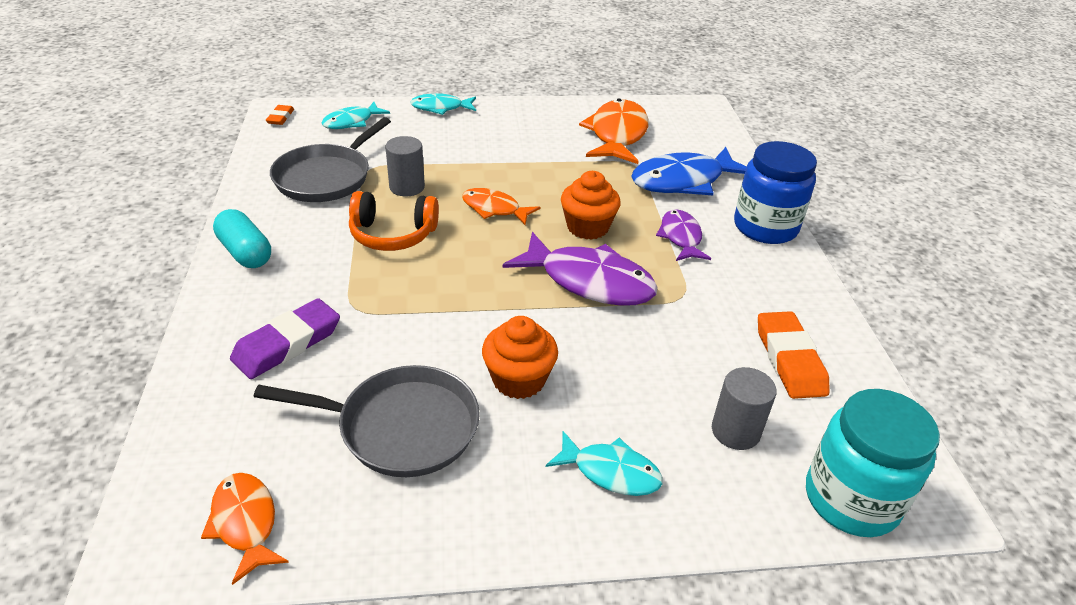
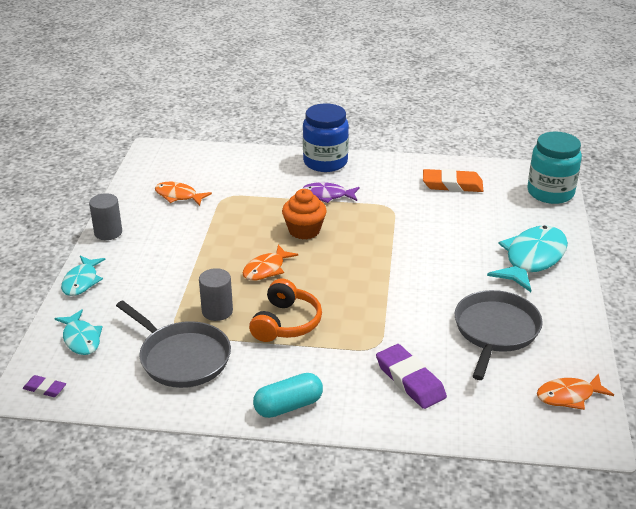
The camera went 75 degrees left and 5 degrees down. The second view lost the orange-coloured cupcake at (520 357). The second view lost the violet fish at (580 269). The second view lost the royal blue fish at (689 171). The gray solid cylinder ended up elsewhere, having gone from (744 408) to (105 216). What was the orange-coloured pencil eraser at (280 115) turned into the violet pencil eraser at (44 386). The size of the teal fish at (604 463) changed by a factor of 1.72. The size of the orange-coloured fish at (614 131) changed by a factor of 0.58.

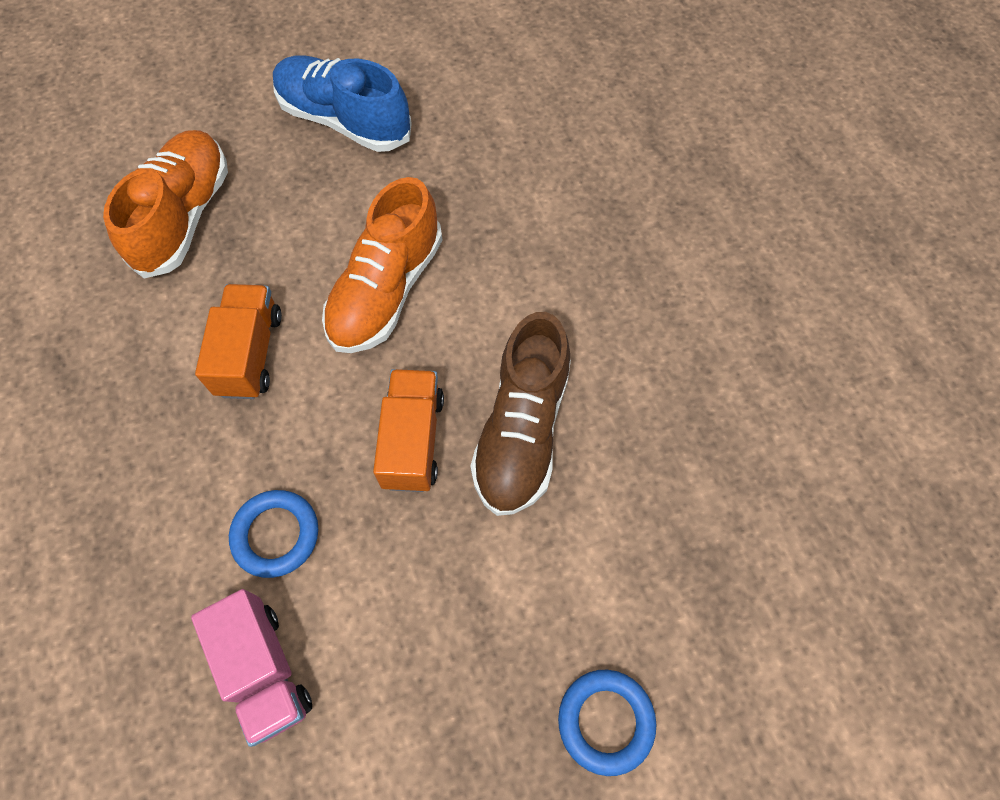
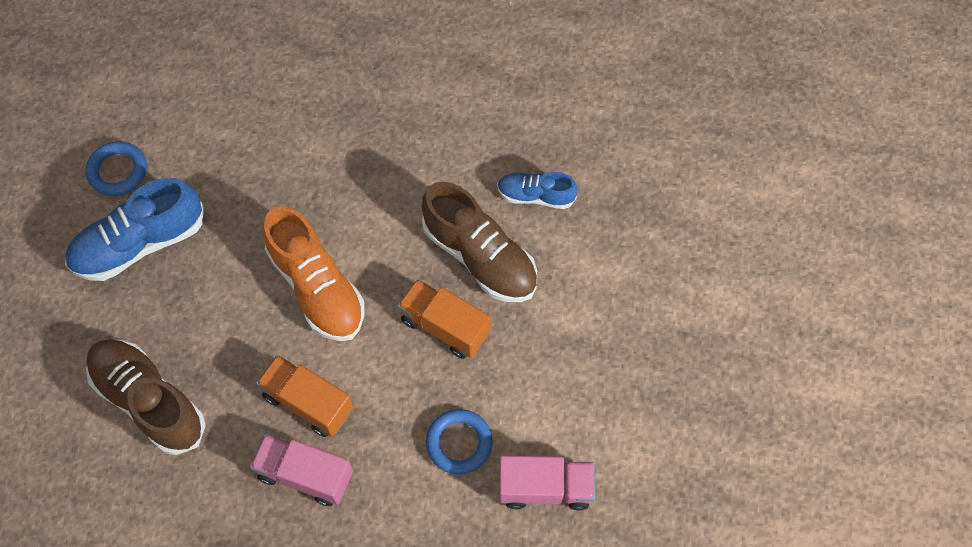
The camera went 60 degrees left and 0 degrees up. The second view gained the rose-pink lorry at (301 470). The second view gained the royal blue lace-up shoe at (537 190). The royal blue ring ended up elsewhere, having gone from (607 723) to (116 168). What was the orange-coloured lace-up shoe at (165 204) turned into the brown lace-up shoe at (146 397).

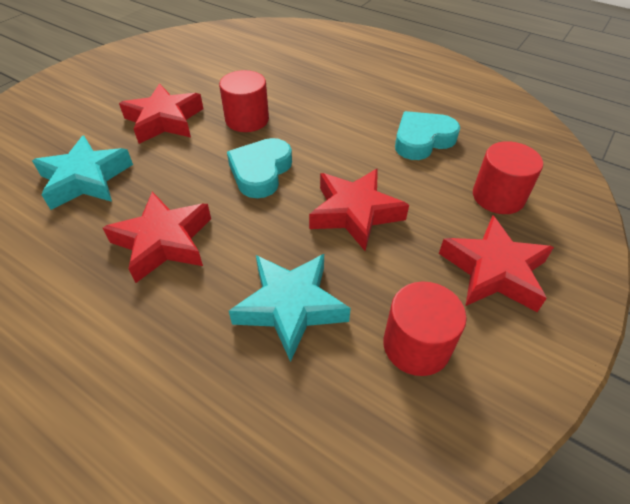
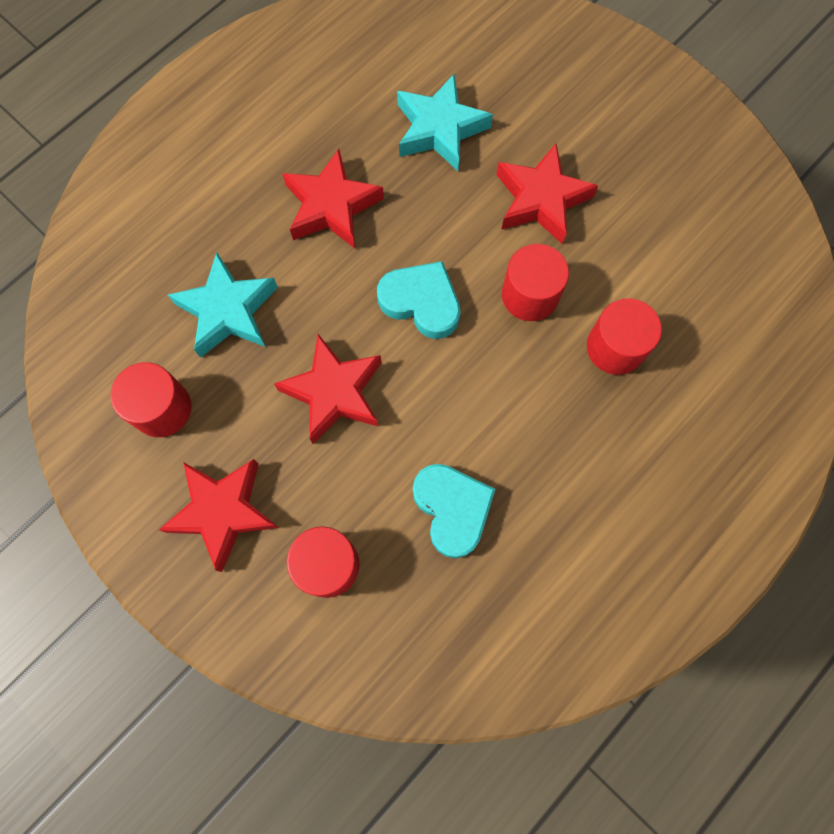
The camera went 100 degrees right and 25 degrees up. The second view gained the red solid cylinder at (624 337).

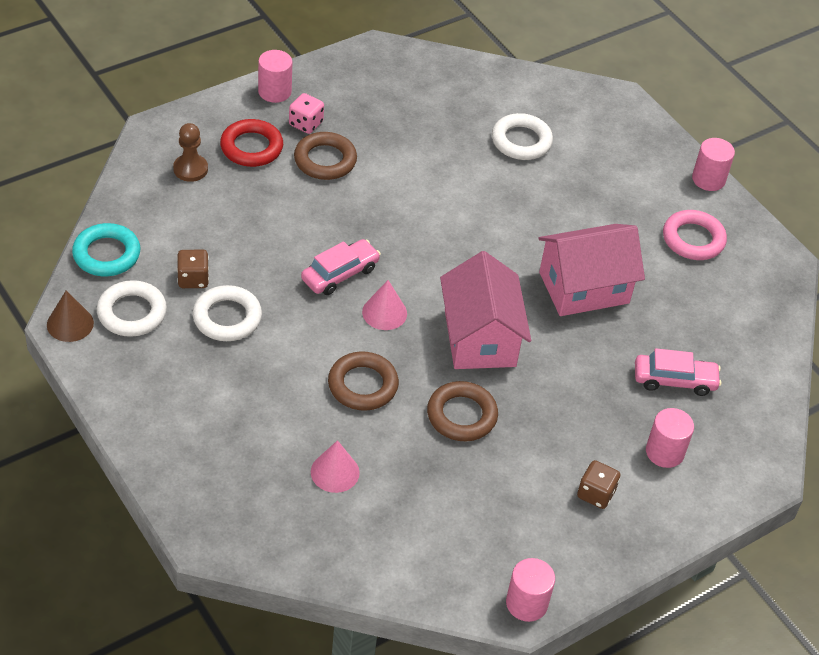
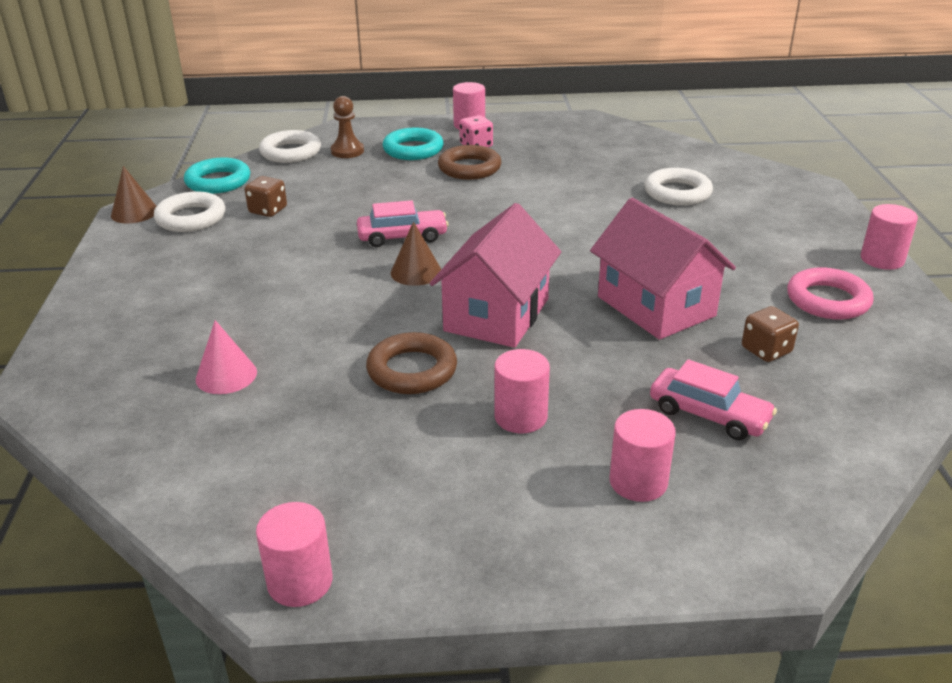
The camera went 35 degrees right and 15 degrees down. The second view lost the brown ring at (363 381). The second view gained the rose-pink solid cylinder at (522 391). The pure white ring ended up elsewhere, having gone from (227 313) to (290 146). The brown die ended up elsewhere, having gone from (598 484) to (770 334). What was the red ring at (251 143) turned into the teal ring at (413 144). What was the rose-pink solid cone at (384 305) turned into the brown solid cone at (416 253). The rose-pink house at (591 270) ended up facing another way, 45 degrees clockwise from before.

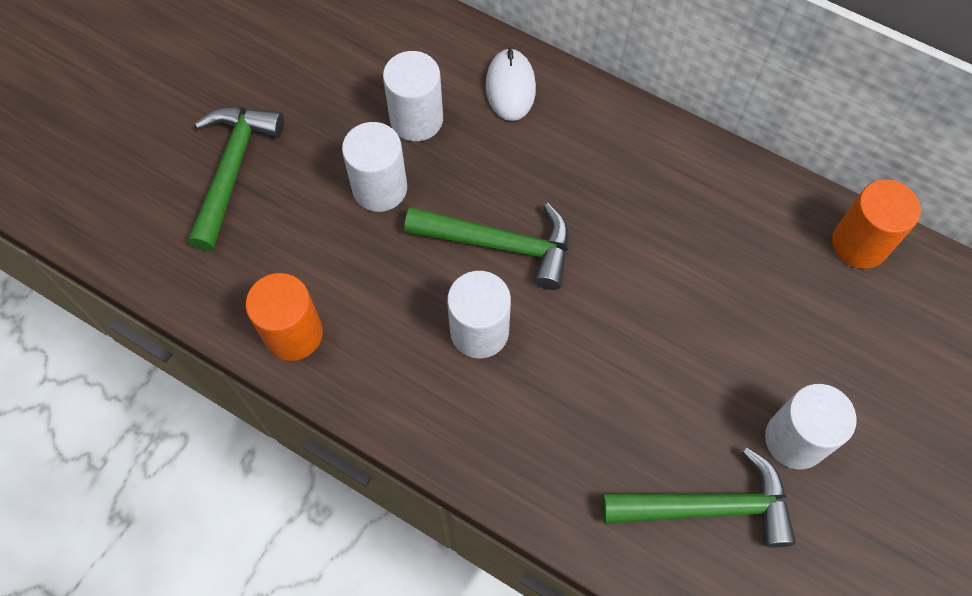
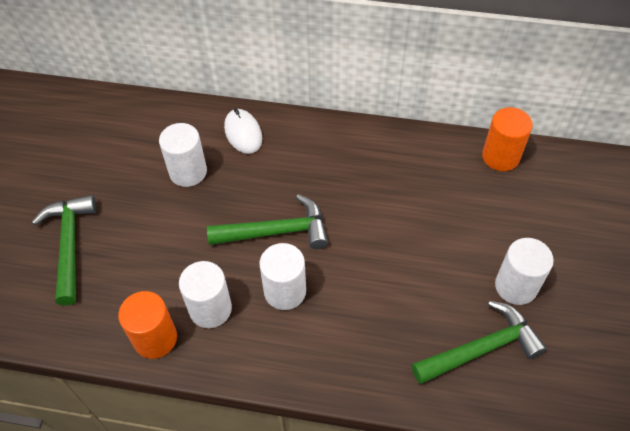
The camera went 20 degrees left and 10 degrees down. The pure white solid cylinder ended up elsewhere, having gone from (374 167) to (205 294).

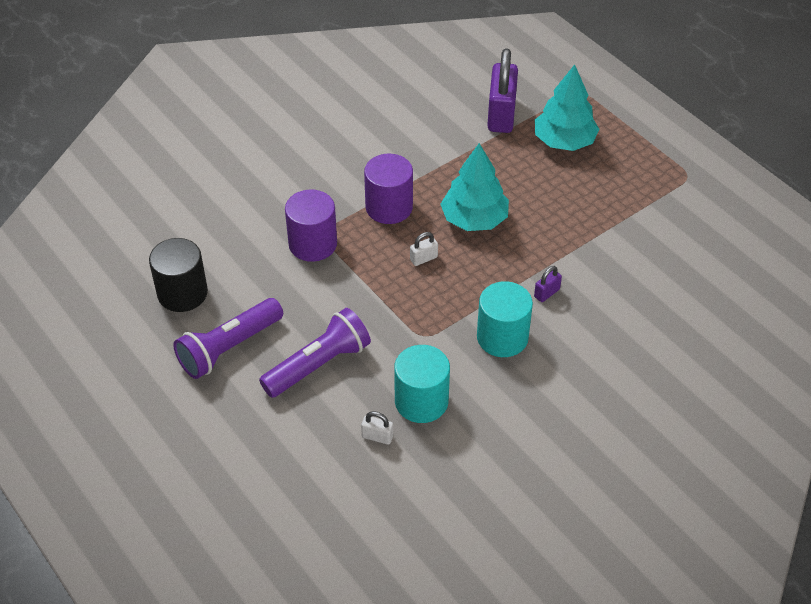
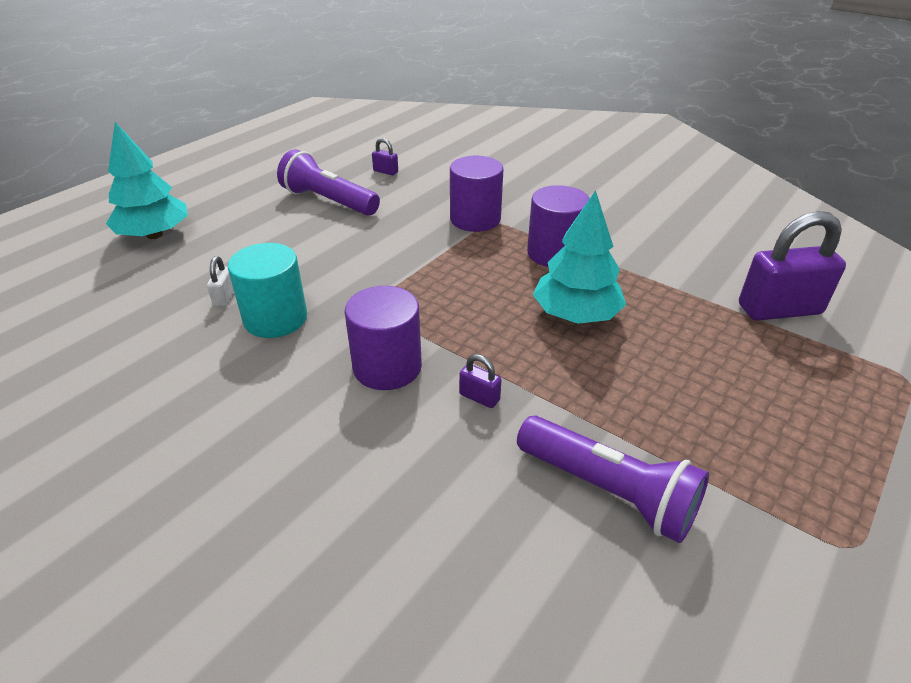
The camera went 75 degrees right and 10 degrees down. The second view lost the pure white lock at (424 249). The violet pocket torch ended up elsewhere, having gone from (315 353) to (613 479). The teal tree ended up elsewhere, having gone from (567 107) to (147 180). Where the ebony solid cylinder stood at (178 275), the violet lock came to stand at (385 156). What was the teal solid cylinder at (505 319) turned into the violet solid cylinder at (383 338).

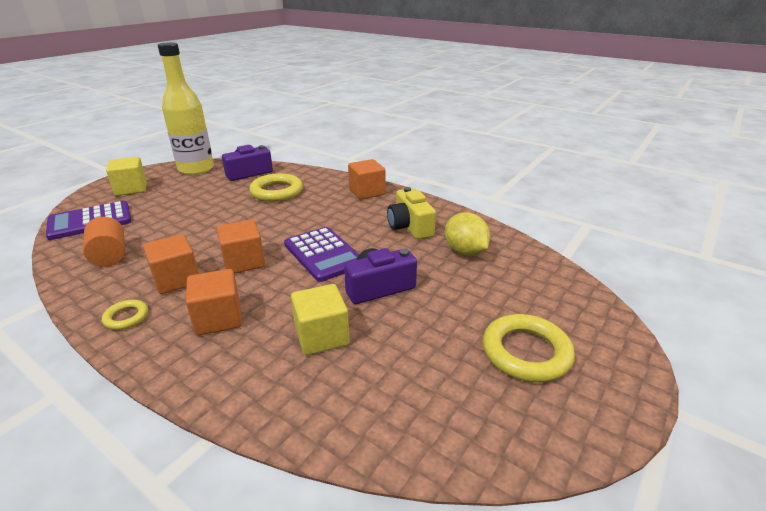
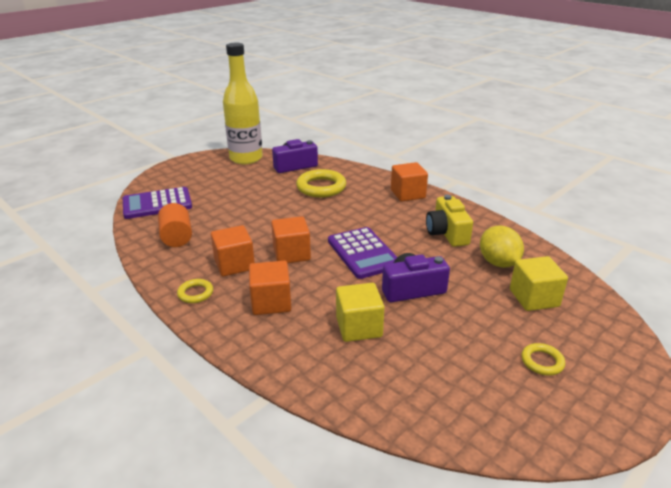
The camera went 10 degrees right and 0 degrees up. The yellow cube ended up elsewhere, having gone from (126 176) to (539 283). The size of the yellow ring at (529 348) changed by a factor of 0.52.

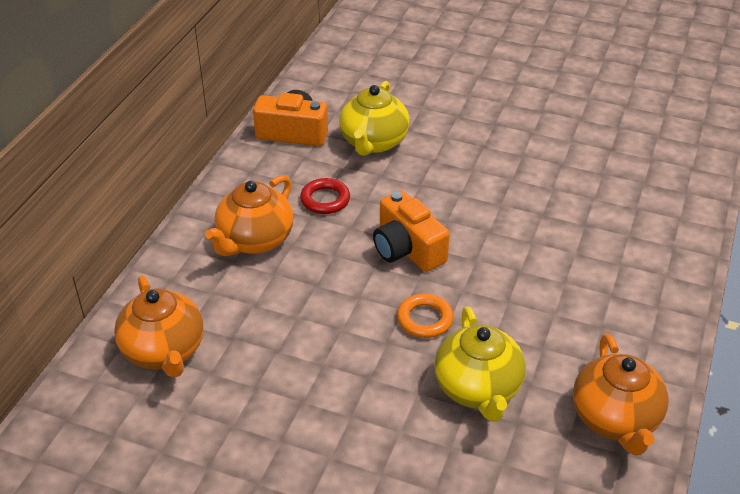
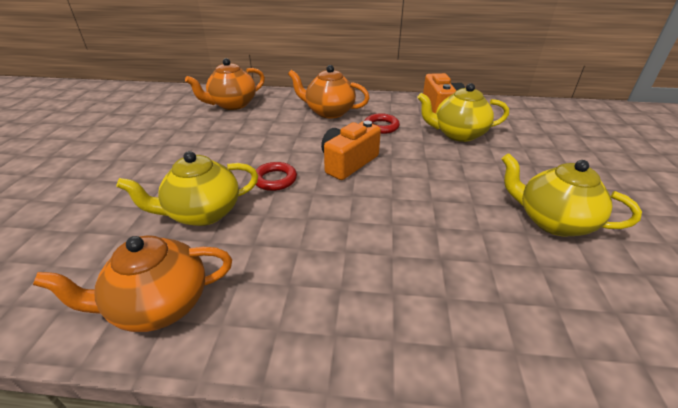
The camera went 75 degrees right and 5 degrees down. The second view gained the yellow tea pot at (572 194). What was the orange-coloured ring at (425 316) turned into the red ring at (276 176).

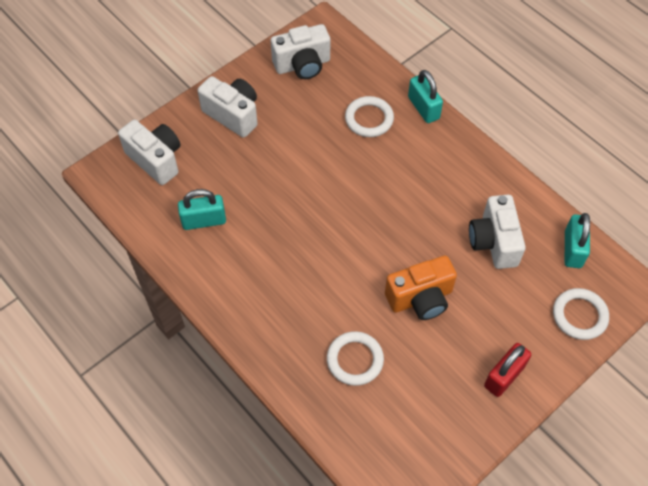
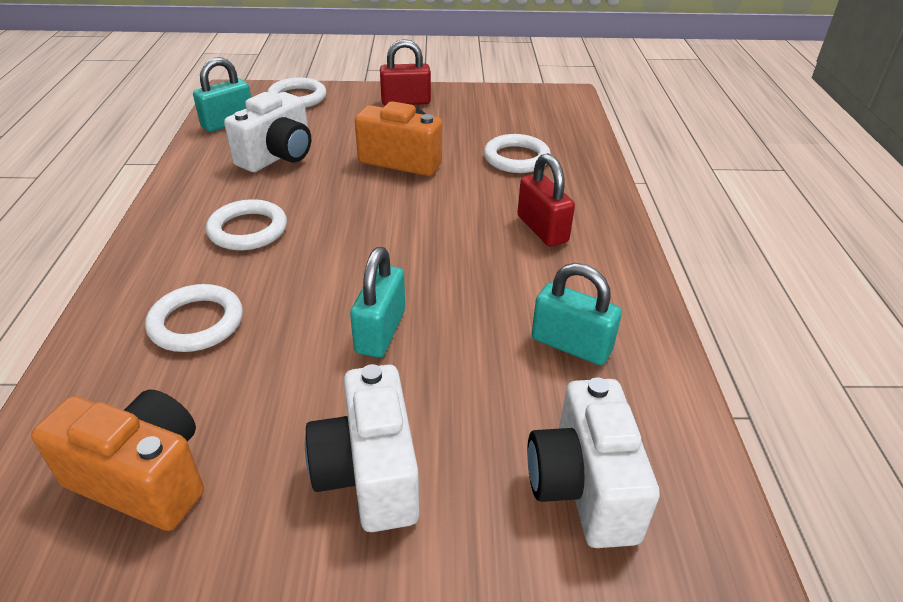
The camera went 140 degrees left and 20 degrees down. The second view gained the pure white ring at (246 224). The second view gained the red lock at (546 200). The teal lock ended up elsewhere, having gone from (425 96) to (377 302). What was the pure white compact camera at (300 51) turned into the orange-coloured compact camera at (117 460).

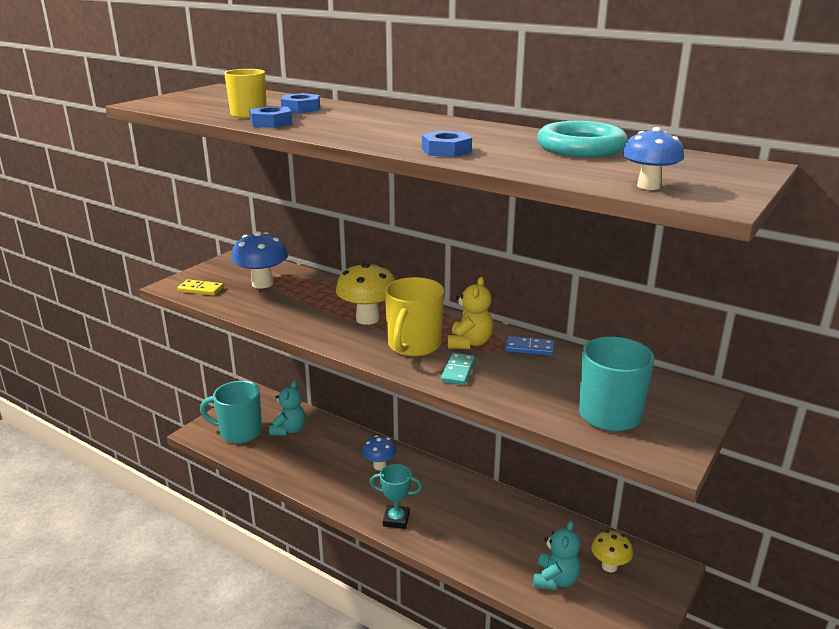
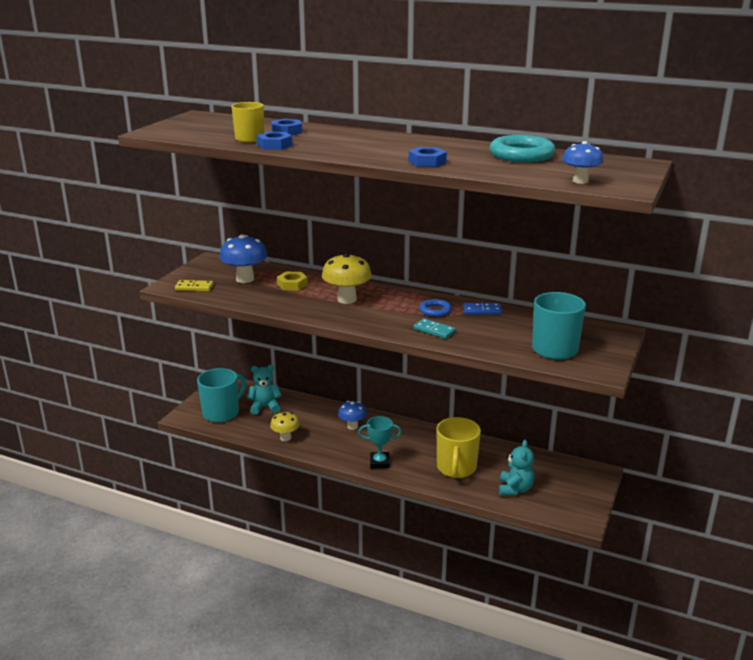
The camera went 10 degrees left and 0 degrees up. The second view gained the yellow hexagon nut at (292 281). The yellow mug ended up elsewhere, having gone from (414 316) to (459 447). The yellow toadstool ended up elsewhere, having gone from (612 551) to (285 426). Where the yellow teddy stood at (470 313), the royal blue ring came to stand at (435 308). The teal mug at (231 412) ended up facing another way, 135 degrees clockwise from before. The teal teddy at (287 408) ended up facing another way, 105 degrees counterclockwise from before. The teal domino at (458 369) ended up facing another way, 60 degrees counterclockwise from before.

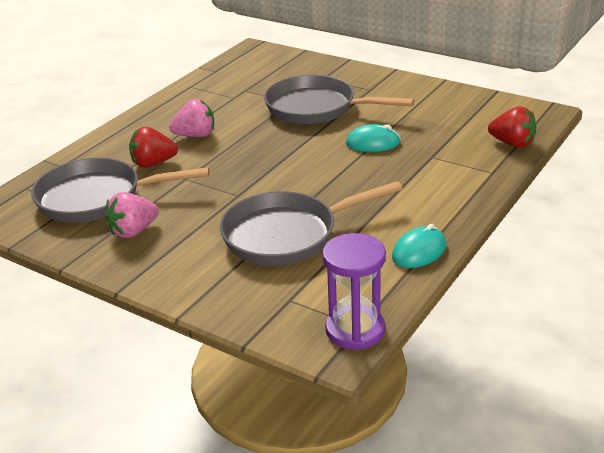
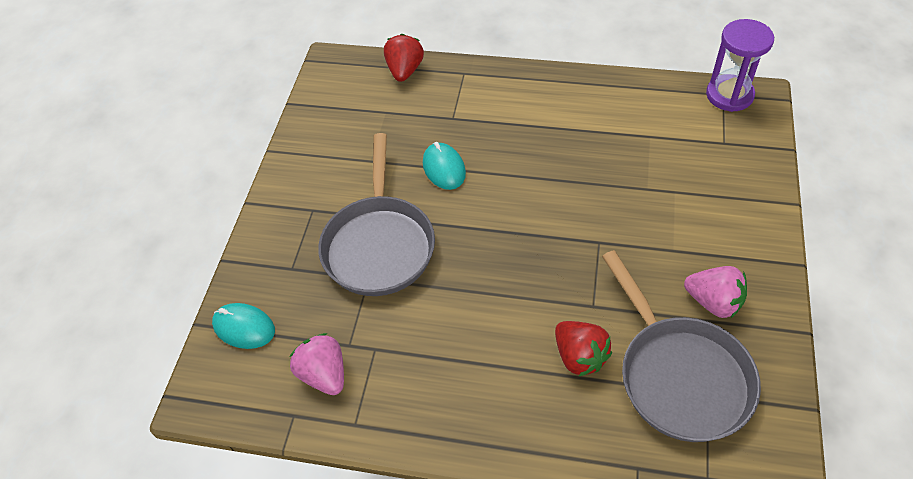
The camera went 110 degrees left and 20 degrees up. The second view lost the gray pan at (311 223). The rose-pink toy strawberry ended up elsewhere, having gone from (191 118) to (317 364). The teal mouse ended up elsewhere, having gone from (419 246) to (243 326).

